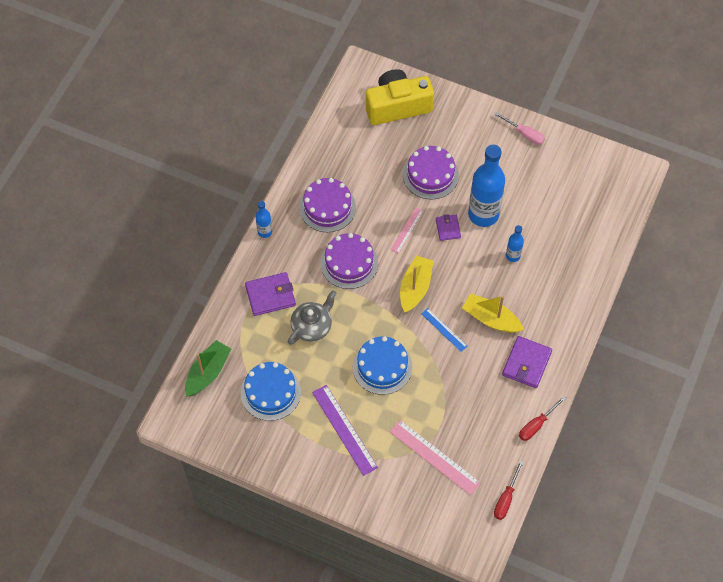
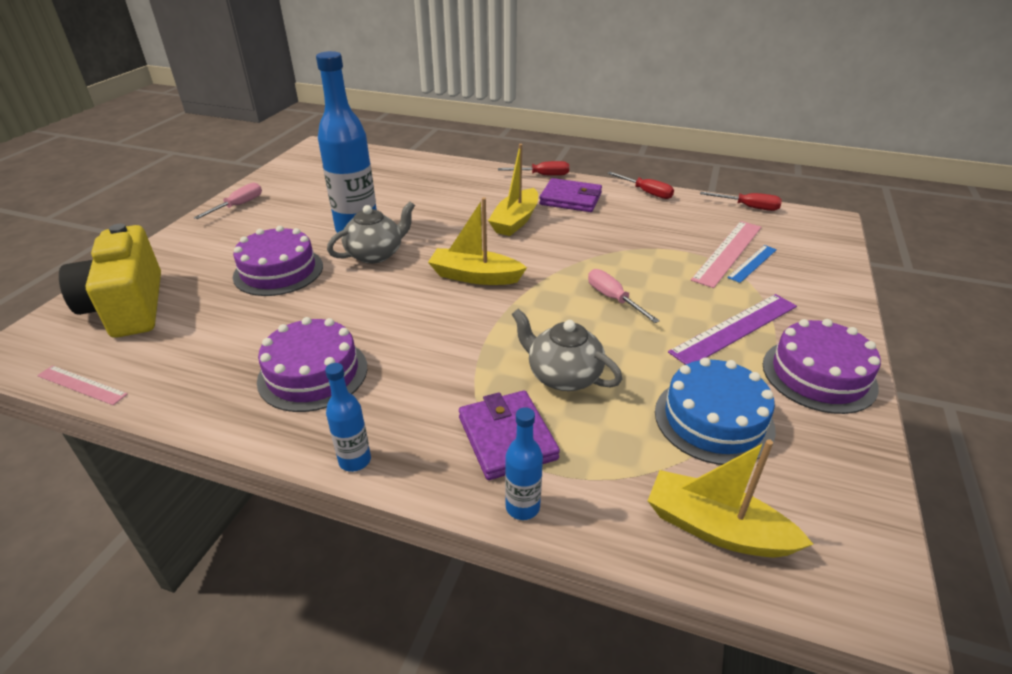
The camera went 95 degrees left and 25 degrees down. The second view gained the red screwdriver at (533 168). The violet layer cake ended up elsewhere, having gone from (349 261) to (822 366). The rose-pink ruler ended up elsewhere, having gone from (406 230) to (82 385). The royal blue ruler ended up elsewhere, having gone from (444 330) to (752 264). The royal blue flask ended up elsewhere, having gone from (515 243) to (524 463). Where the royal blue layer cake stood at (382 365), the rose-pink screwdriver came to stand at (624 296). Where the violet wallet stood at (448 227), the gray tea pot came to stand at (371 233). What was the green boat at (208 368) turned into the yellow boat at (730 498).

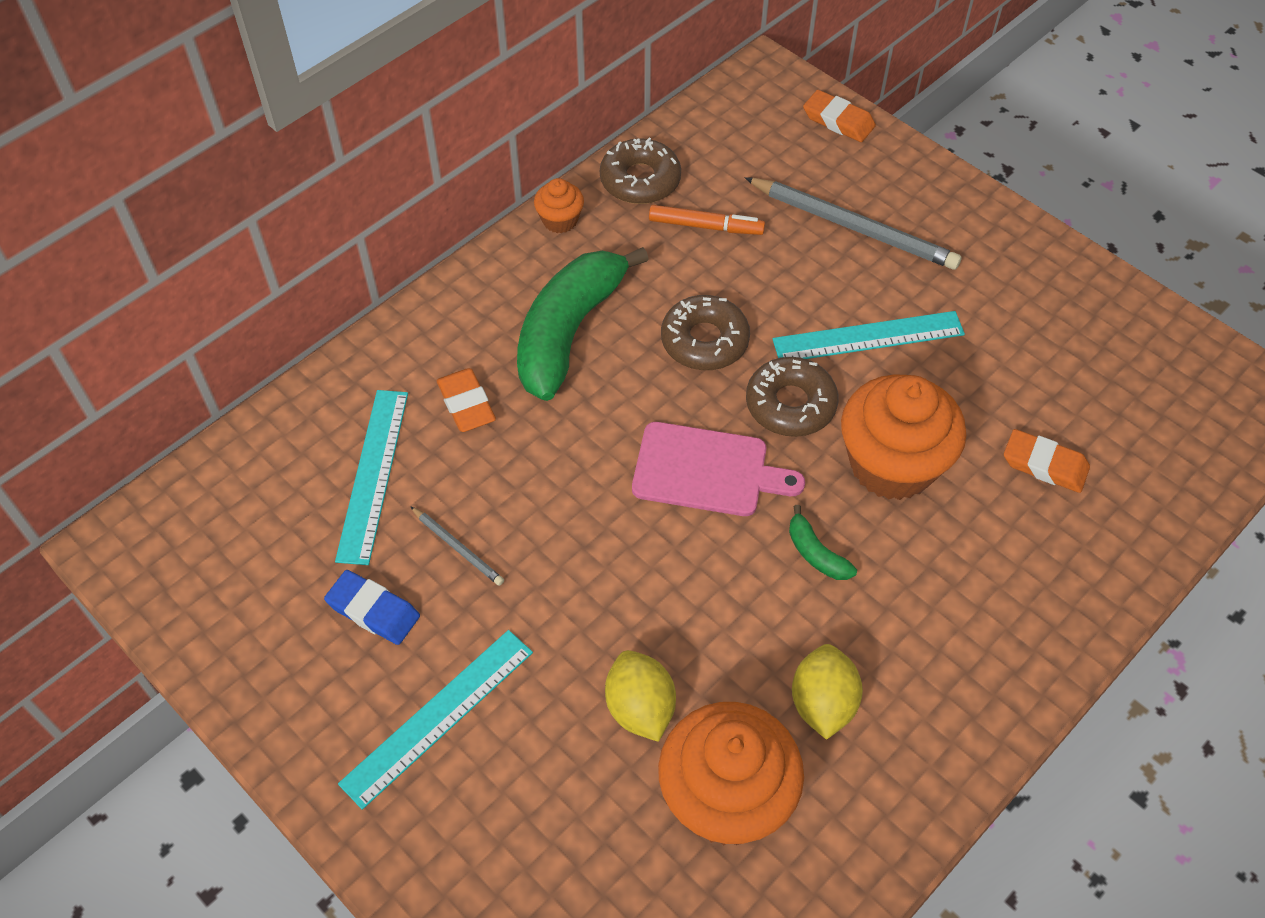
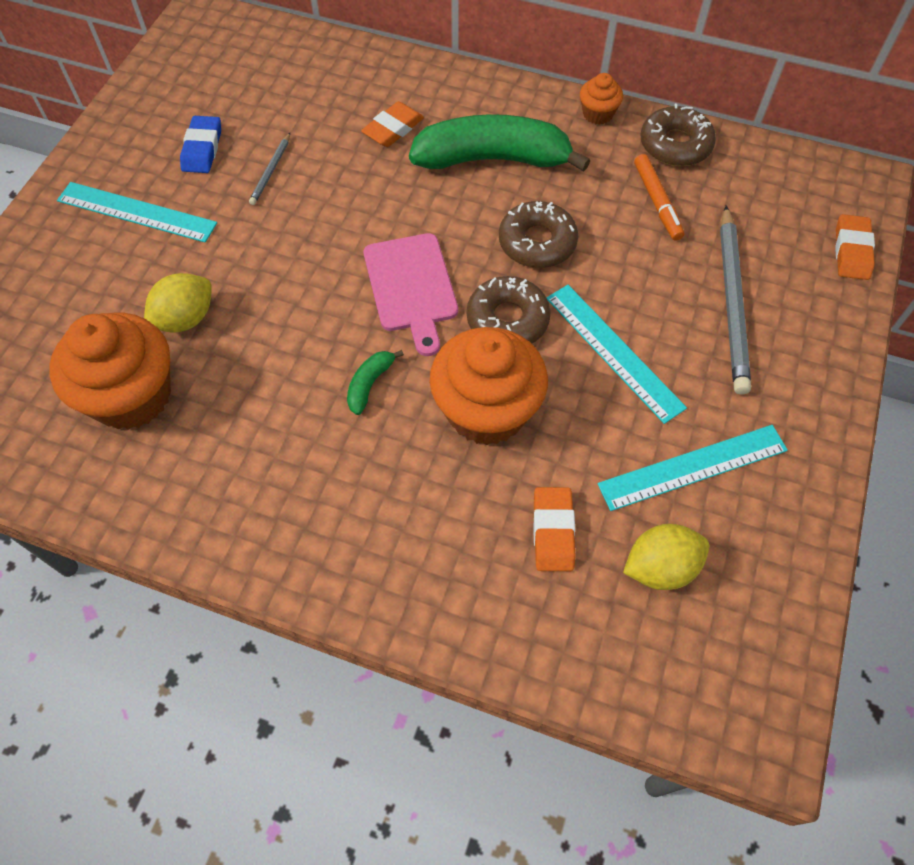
The camera went 65 degrees right and 5 degrees up. The teal ruler ended up elsewhere, having gone from (371 477) to (692 468). The yellow toy lemon ended up elsewhere, having gone from (827 692) to (666 557).

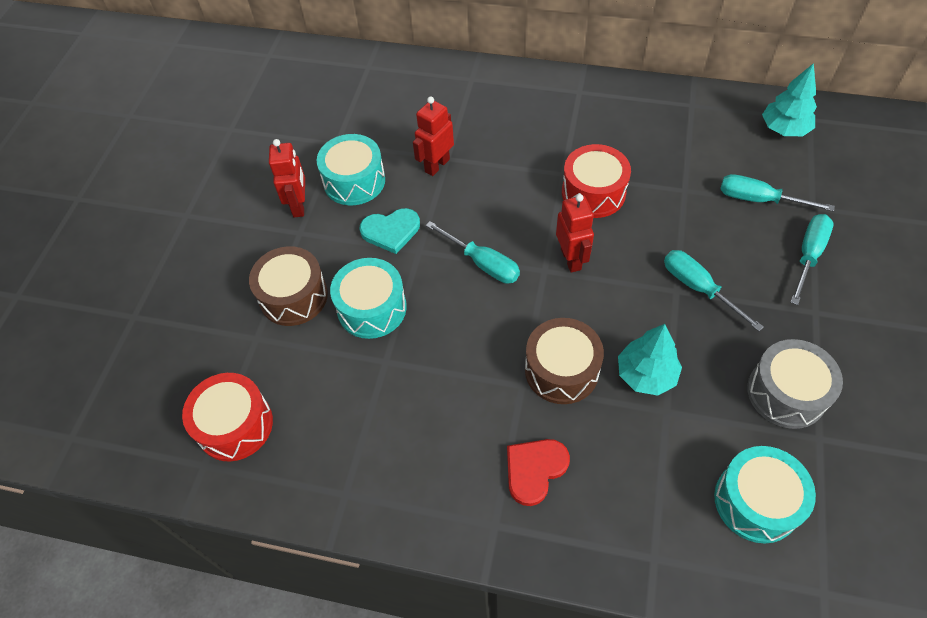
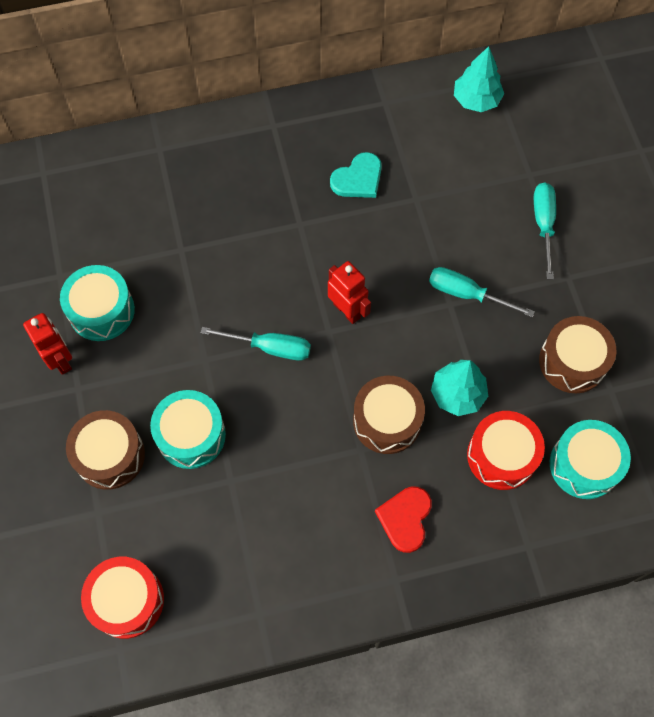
The camera went 30 degrees left and 10 degrees up. The second view lost the red robot figure at (433 136). The second view lost the teal screwdriver at (777 193). The teal heart ended up elsewhere, having gone from (390 231) to (356 175). The red toy drum ended up elsewhere, having gone from (596 181) to (506 450). What was the gray toy drum at (795 384) turned into the brown toy drum at (577 354).

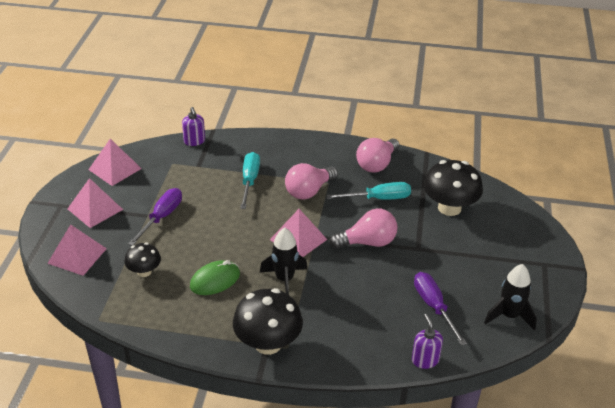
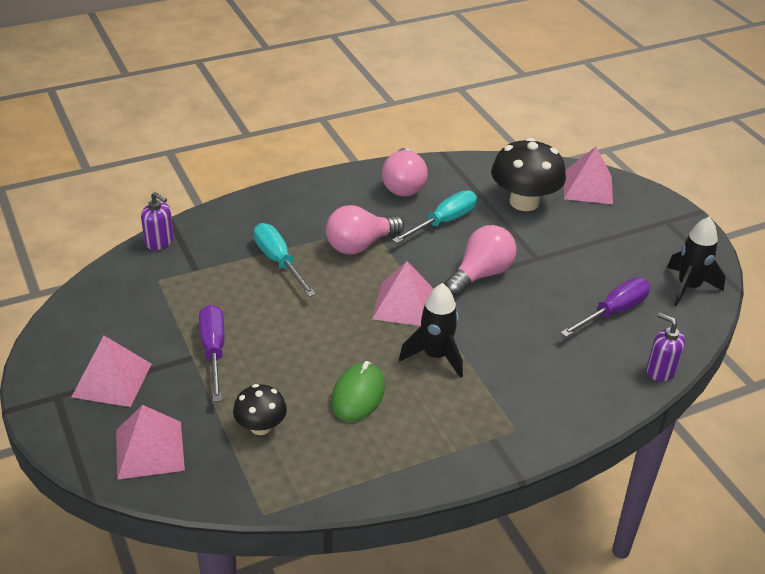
The camera went 35 degrees left and 0 degrees up. The second view lost the ebony toadstool at (268 321). The rose-pink solid pyramid ended up elsewhere, having gone from (115 162) to (588 175). The rose-pink lightbulb at (311 181) ended up facing another way, 45 degrees clockwise from before. The violet screwdriver at (440 309) ended up facing another way, 105 degrees clockwise from before.

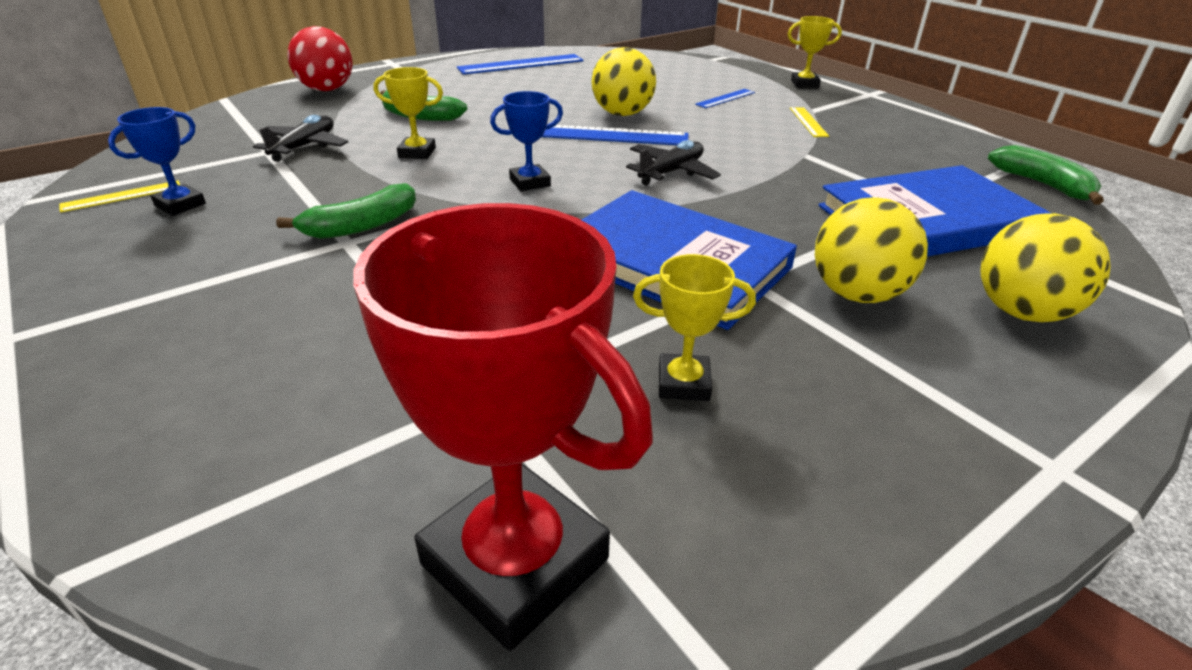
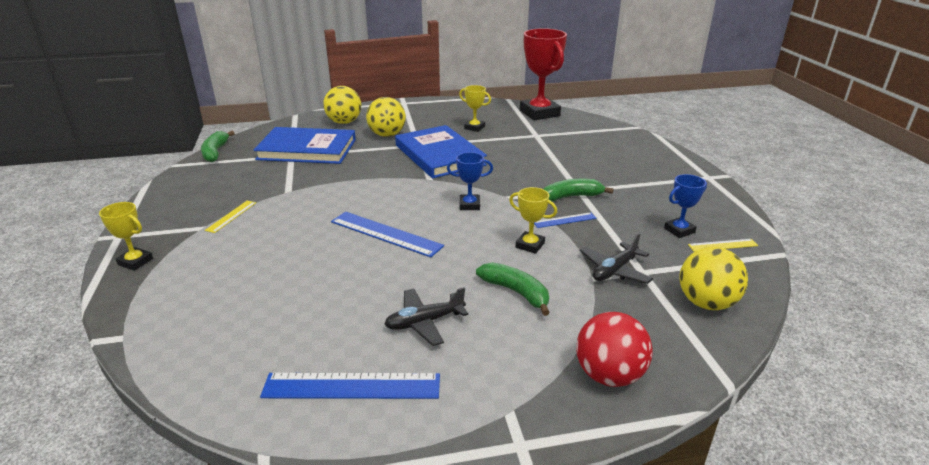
The camera went 155 degrees left and 5 degrees down. The yellow play ball ended up elsewhere, having gone from (624 81) to (713 278). The ebony aeroplane ended up elsewhere, having gone from (673 162) to (426 316). The royal blue ruler ended up elsewhere, having gone from (725 98) to (565 220).

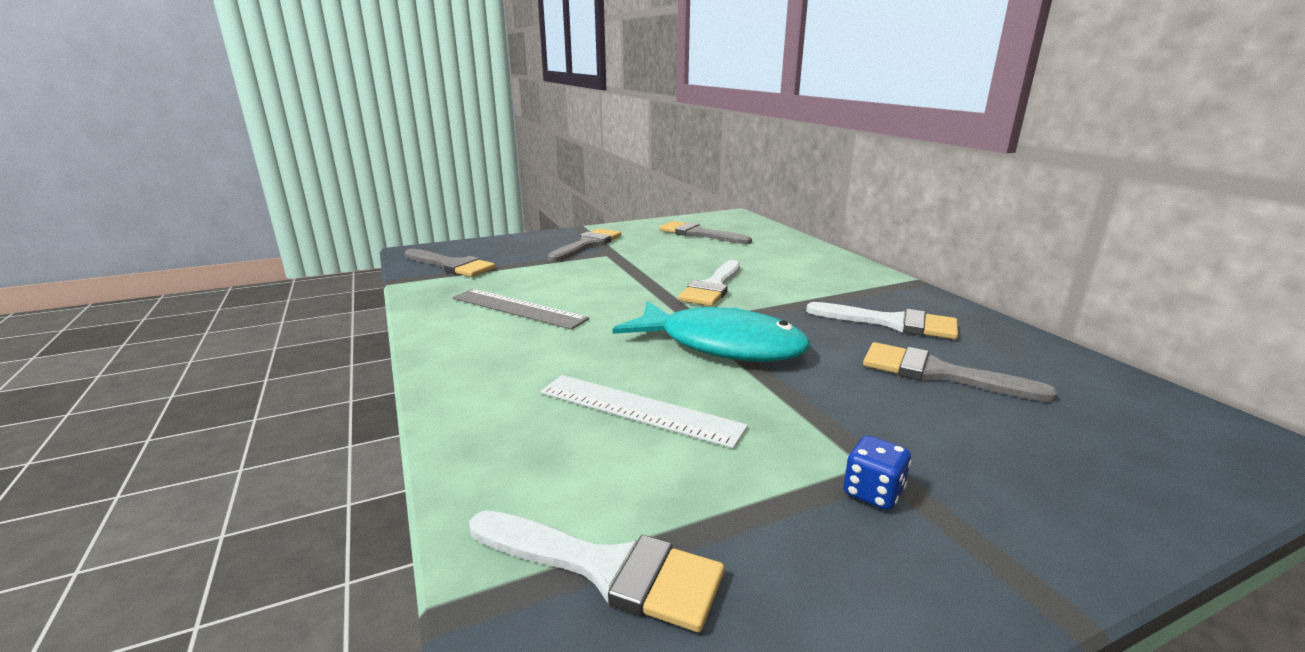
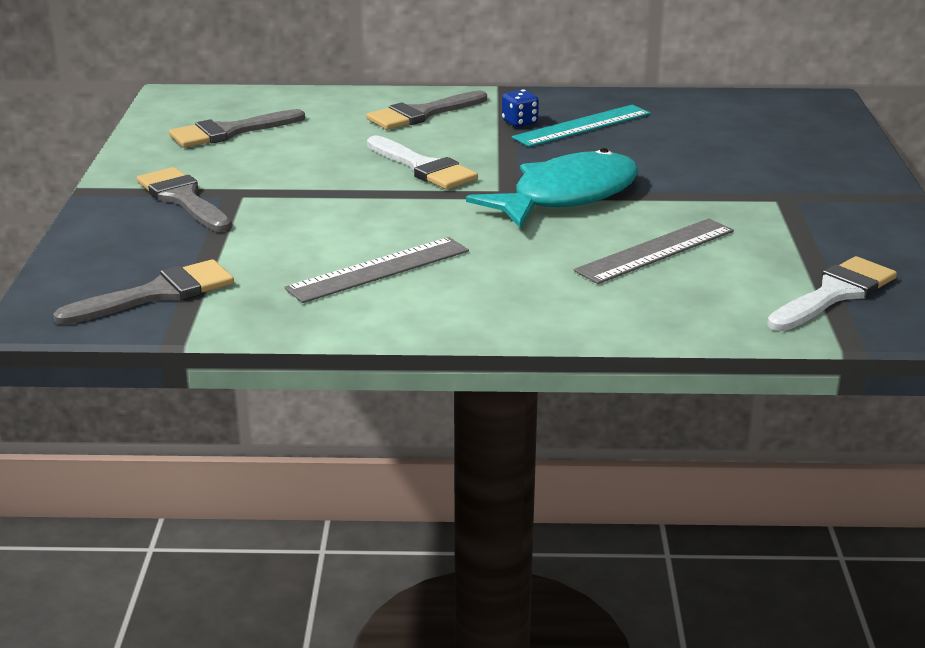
The camera went 65 degrees left and 5 degrees up. The royal blue die ended up elsewhere, having gone from (877 472) to (520 108). The gray paintbrush ended up elsewhere, having gone from (960 372) to (426 110). Where the pure white paintbrush stood at (882 320), the teal ruler came to stand at (581 126). What was the pure white ruler at (644 412) turned into the gray ruler at (654 251).

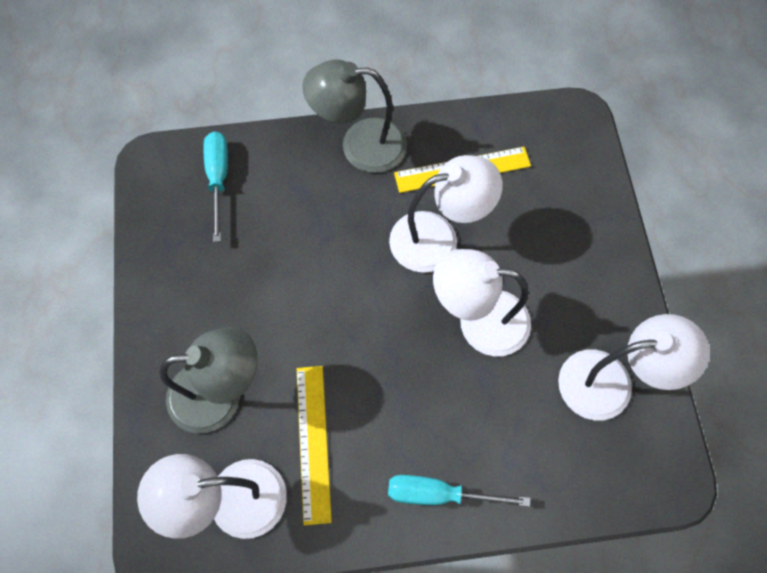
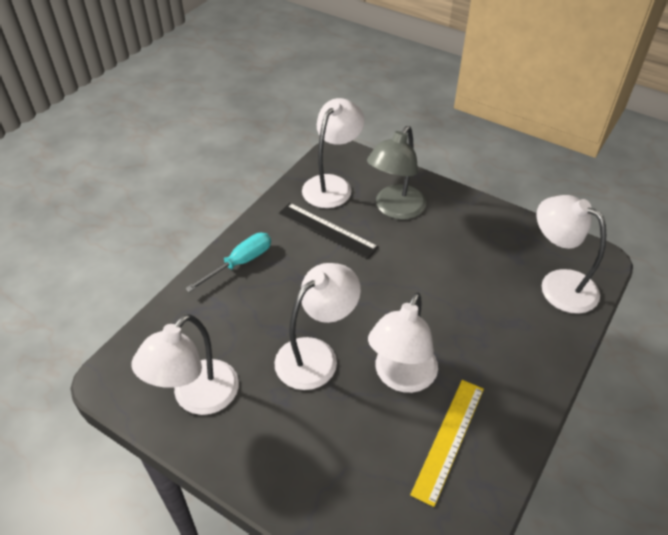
The camera went 130 degrees right and 20 degrees down. The second view lost the gray desk lamp at (354 116). Where the teal screwdriver stood at (215 186), the pure white desk lamp came to stand at (571 254). What was the yellow ruler at (314 445) turned into the ebony ruler at (329 231).

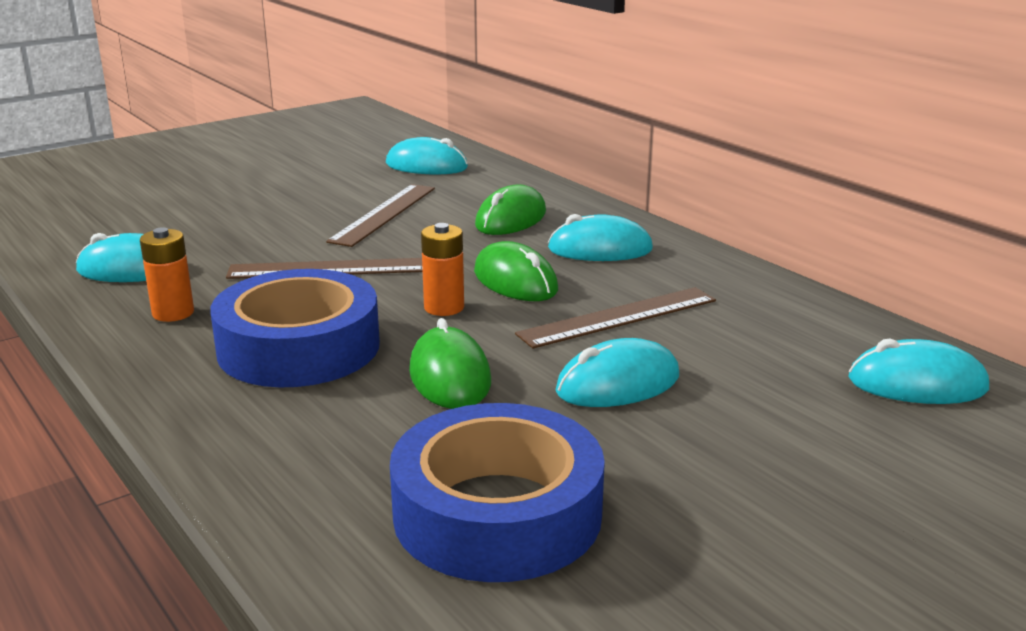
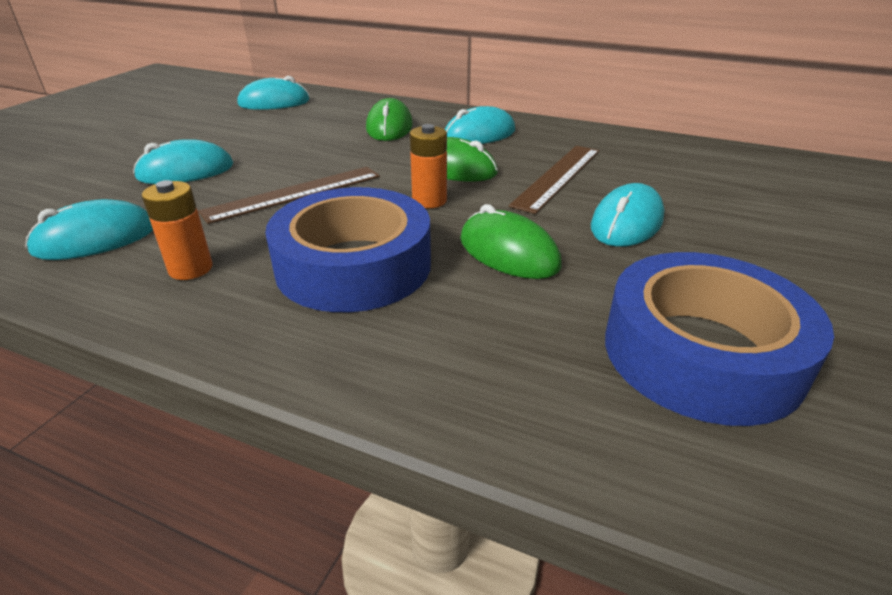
The camera went 30 degrees left and 10 degrees up. The second view lost the brown ruler at (380 215). The teal mouse ended up elsewhere, having gone from (918 371) to (183 161).

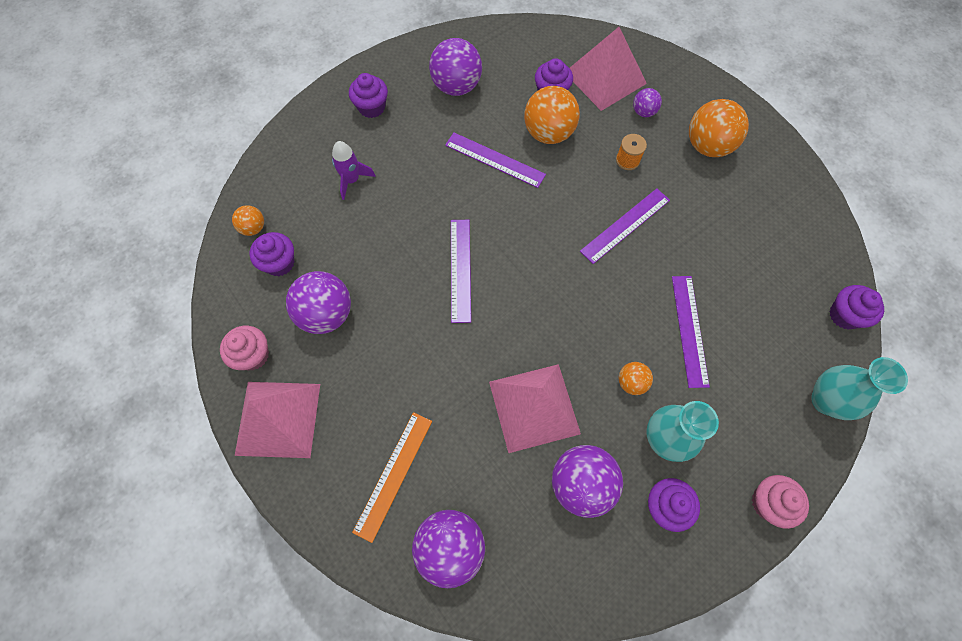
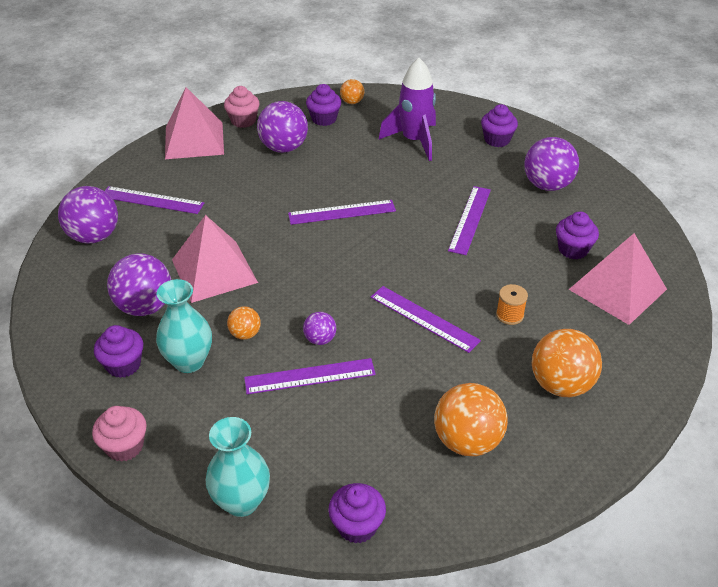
The camera went 80 degrees right and 25 degrees down. The orange-coloured play ball ended up elsewhere, having gone from (552 115) to (471 419). The violet play ball ended up elsewhere, having gone from (647 102) to (319 328). What was the orange-coloured ruler at (392 477) turned into the violet ruler at (154 200). The size of the violet toy rocket at (354 170) changed by a factor of 1.68.

